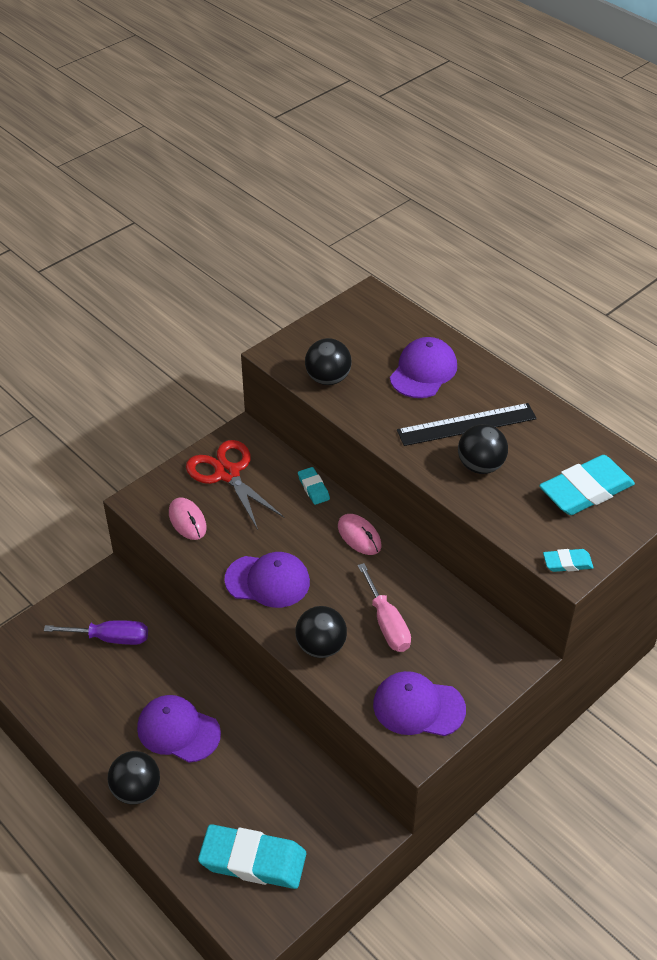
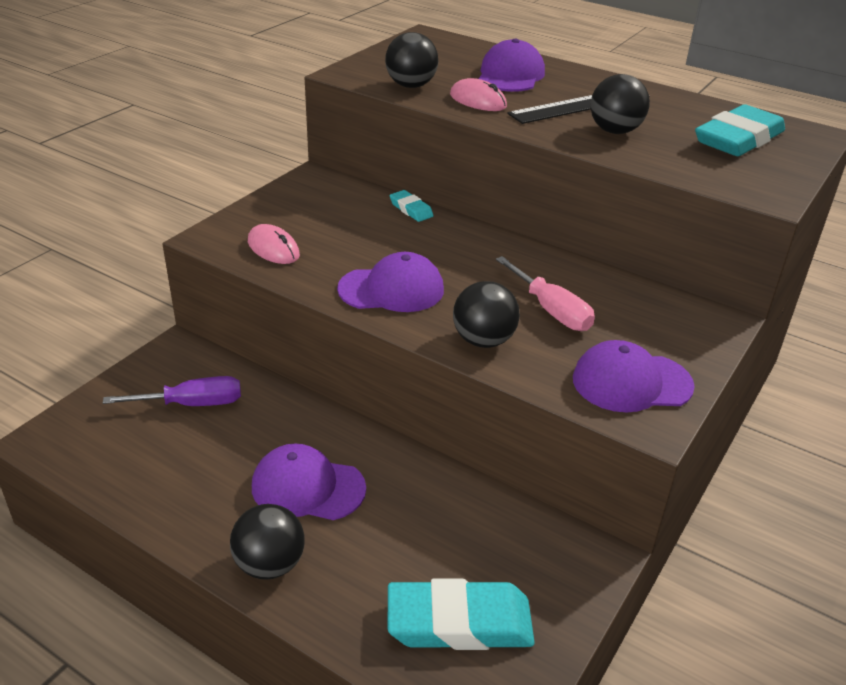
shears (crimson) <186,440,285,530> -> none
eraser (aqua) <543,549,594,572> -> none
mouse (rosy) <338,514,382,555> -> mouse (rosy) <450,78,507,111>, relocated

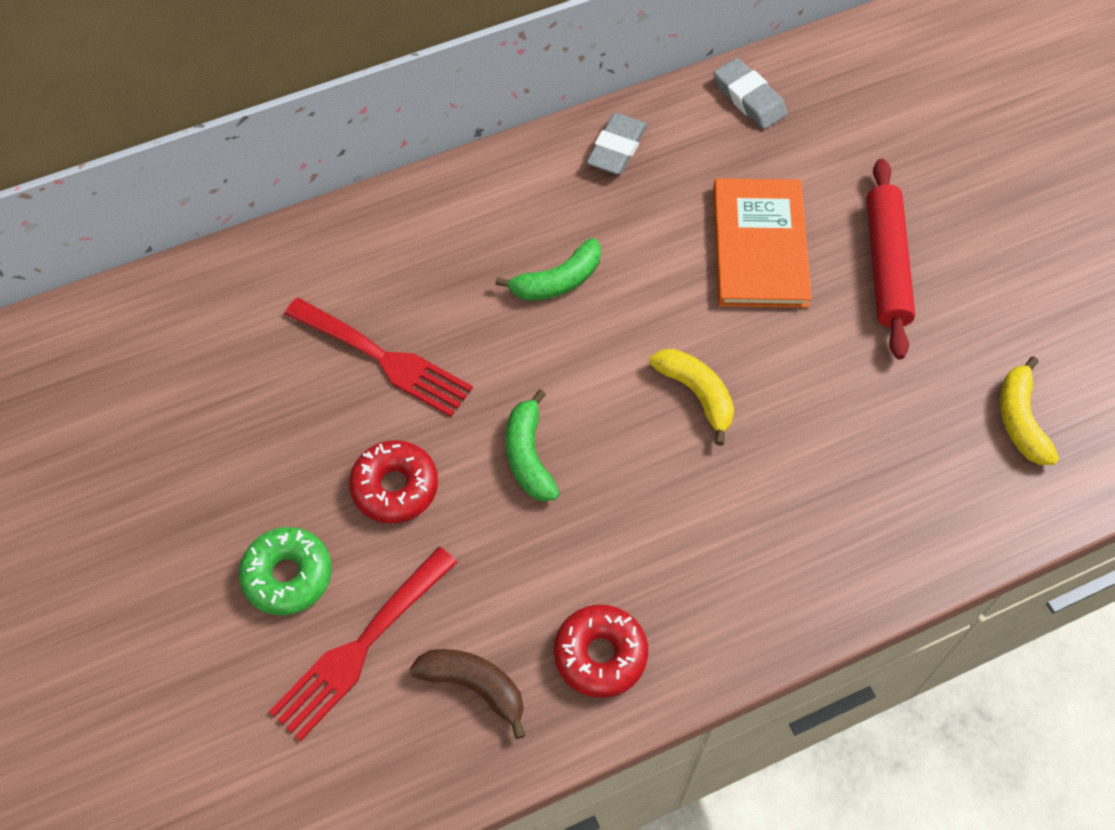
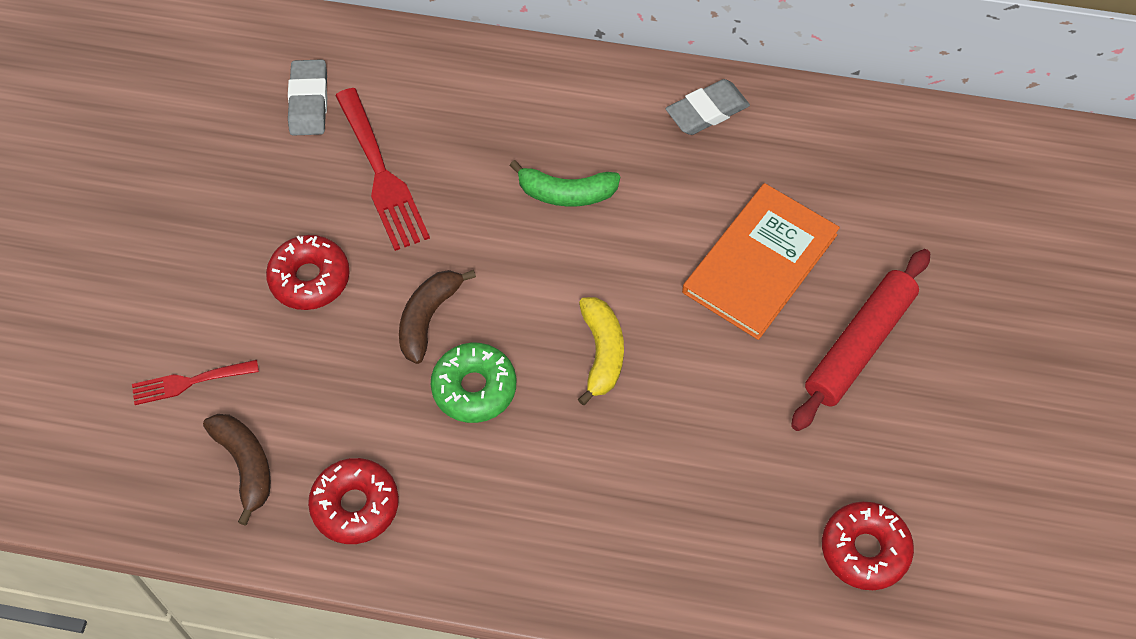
donut (emerald) <239,527,332,615> -> donut (emerald) <431,343,516,423>, relocated
eraser (ash-grey) <713,58,788,129> -> eraser (ash-grey) <288,59,327,136>, relocated
banana (yellow) <1000,356,1059,465> -> donut (crimson) <822,502,914,590>
banana (emerald) <506,390,560,501> -> banana (brown) <399,270,476,364>
table fork (crimson) <269,547,457,741> -> table fork (crimson) <132,360,259,405>, x0.59

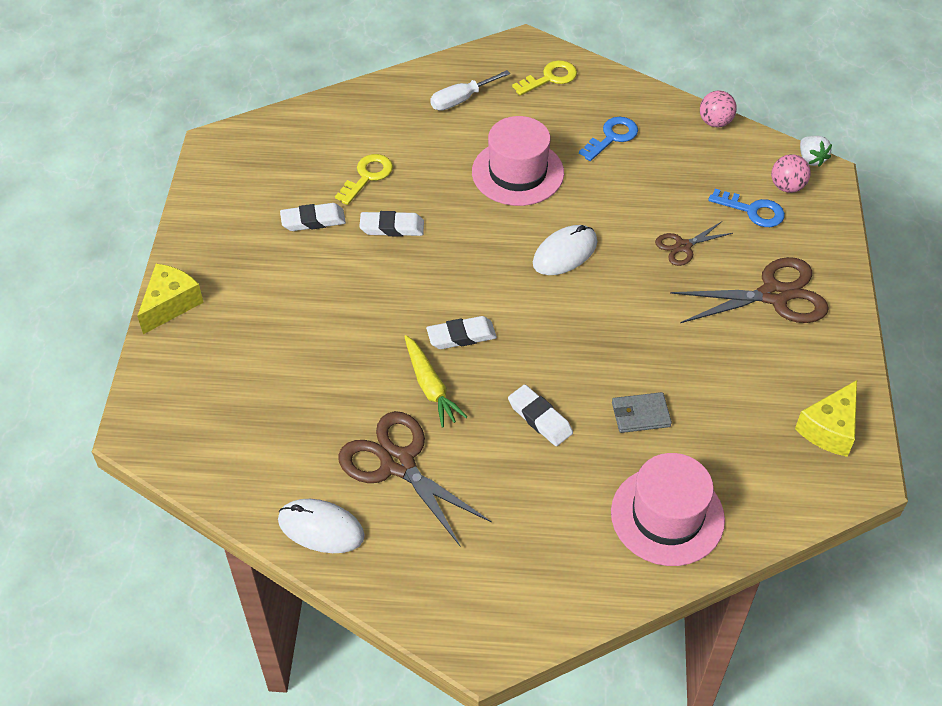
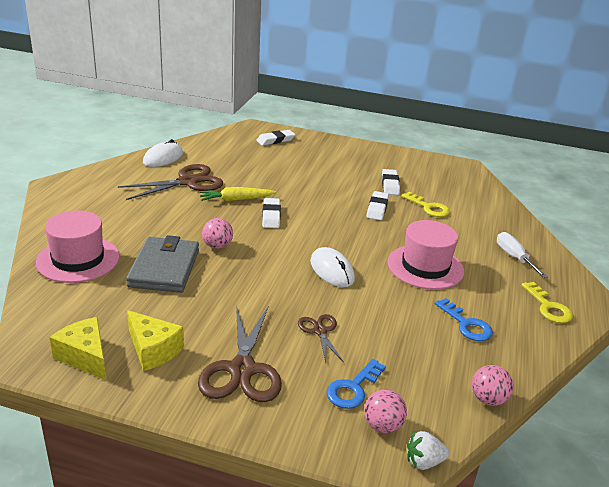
none -> sphere (rosy) <202,218,233,249>
cheese (yellow) <137,264,204,334> -> cheese (yellow) <127,310,184,371>, relocated
eraser (pure white) <508,385,573,446> -> eraser (pure white) <256,130,295,146>, relocated
card wallet (ash-grey) <612,392,672,433> -> card wallet (ash-grey) <126,235,199,293>, x1.91

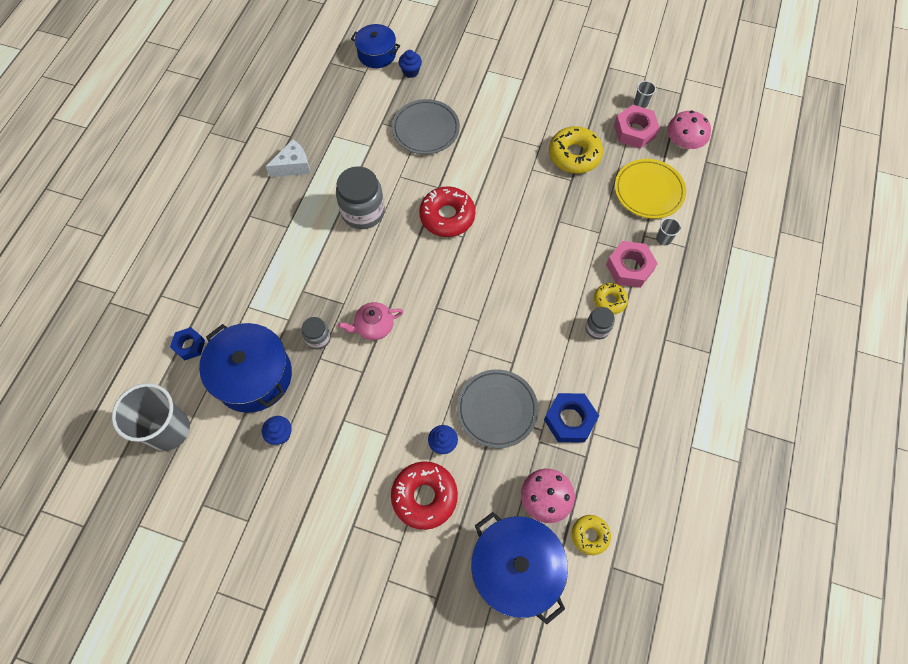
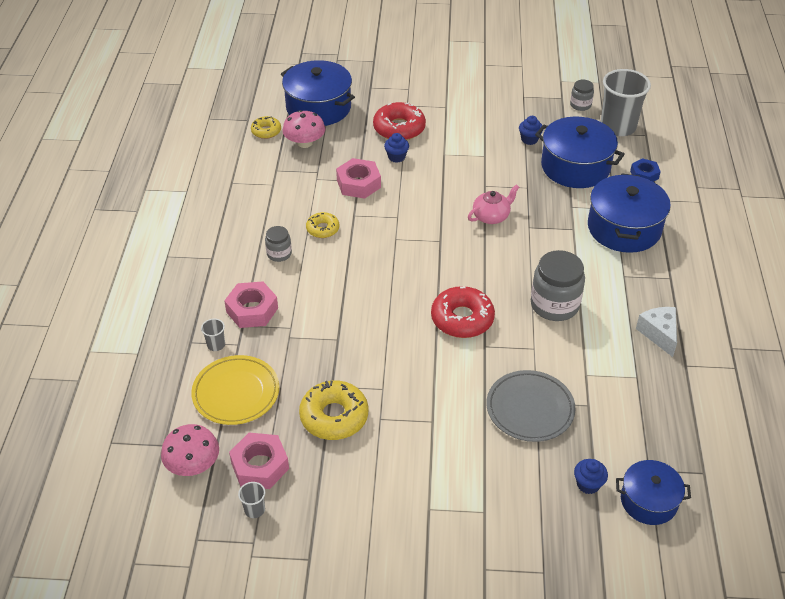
nut (royal blue) <544,393,599,442> -> none
none -> pot (royal blue) <588,174,671,253>
preserve jar (ash-grey) <302,317,331,349> -> preserve jar (ash-grey) <570,80,594,111>, relocated
donut (yellow) <594,283,628,314> -> donut (yellow) <306,212,339,238>, relocated
plate (ash-grey) <457,369,538,448> -> nut (rosy) <336,158,381,199>
cheese (pure white) <265,139,311,177> -> cheese (pure white) <636,307,677,357>, 120 degrees clockwise

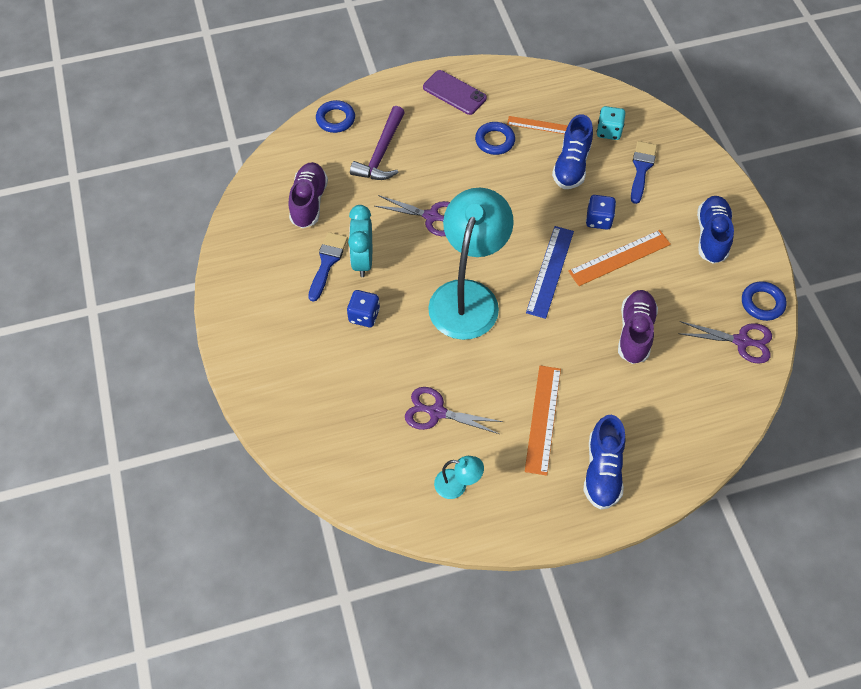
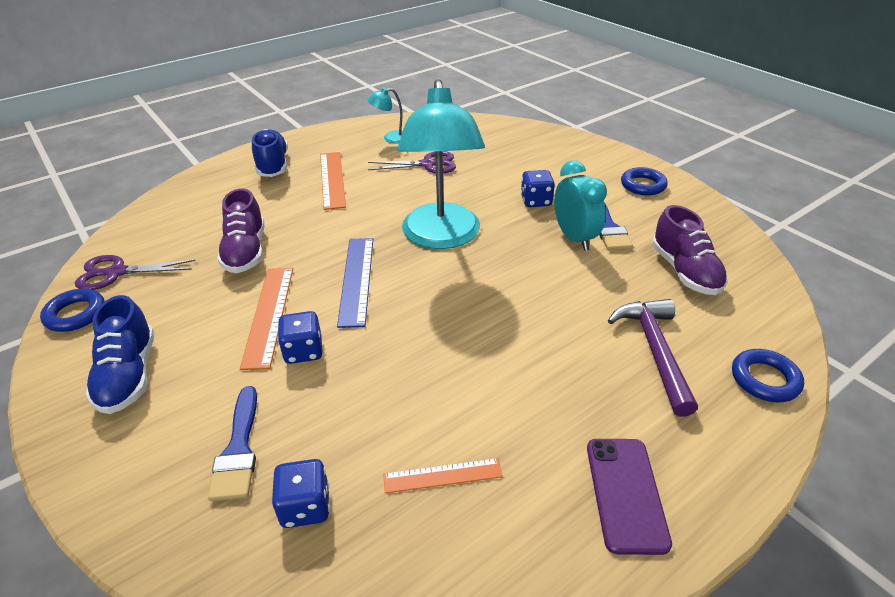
shears (purple) <375,195,450,236> -> none
shoe (royal blue) <552,114,593,189> -> none
hoop (royal blue) <475,122,515,155> -> hoop (royal blue) <621,167,668,196>, relocated
dice (aqua) <597,106,625,140> -> dice (royal blue) <272,459,330,528>
phone (purple) <423,70,487,115> -> phone (purple) <587,439,672,555>, 75 degrees clockwise
measuring stick (orange-coloured) <568,230,671,286> -> measuring stick (orange-coloured) <240,268,293,370>, 45 degrees counterclockwise

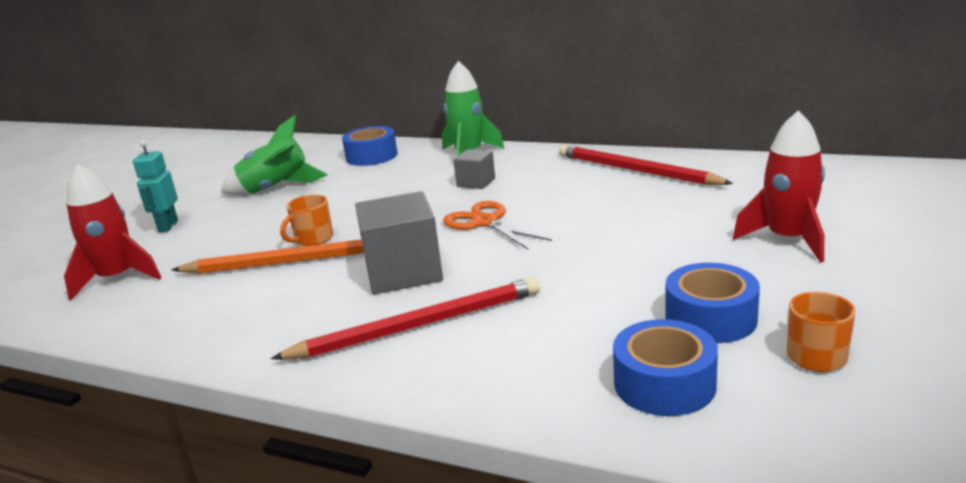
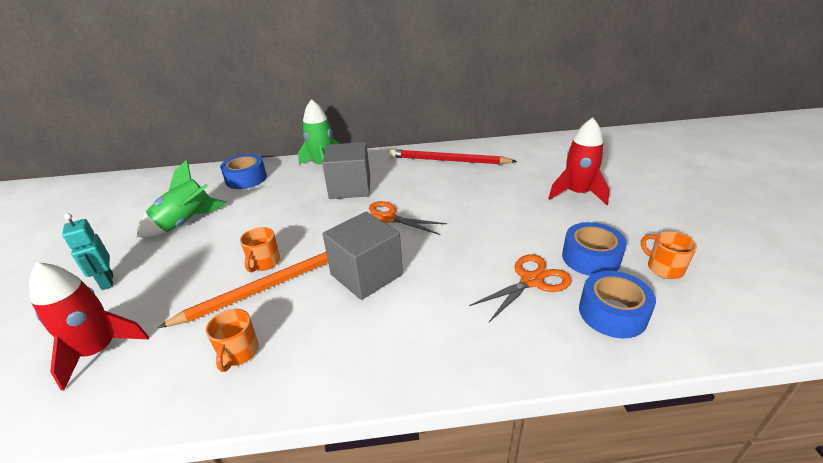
wooden pencil (crimson) <271,277,540,360> -> none
none -> tea mug (orange-coloured) <206,309,259,372>
none -> shears (orange-coloured) <469,254,572,322>
cube (ash-grey) <453,149,495,189> -> cube (ash-grey) <322,142,370,199>, x1.87

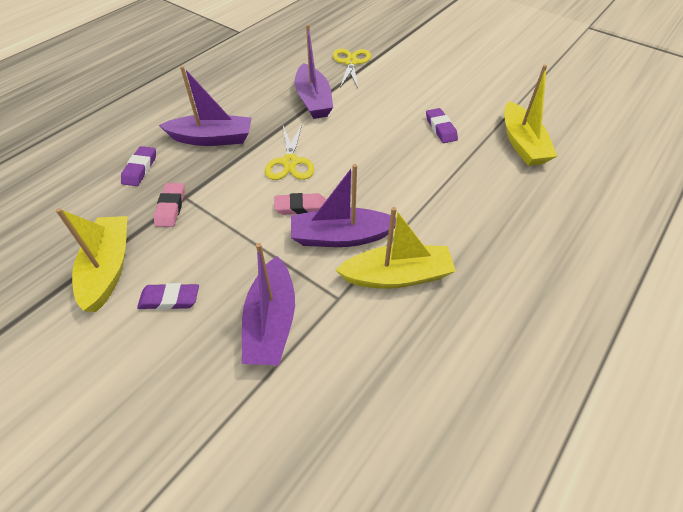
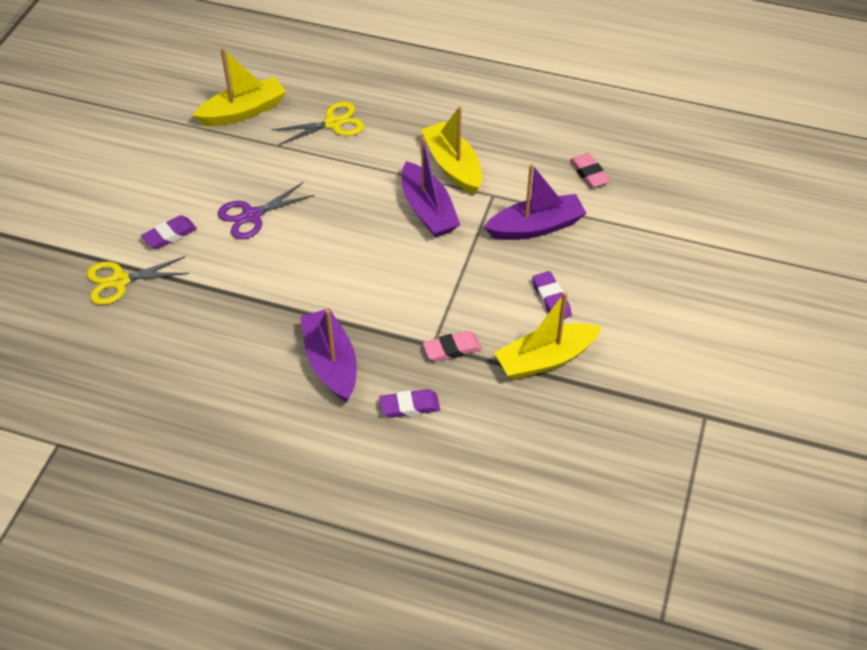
boat (purple) <295,24,333,119> -> none
none -> shears (purple) <218,182,315,239>
shears (yellow) <265,124,314,180> -> shears (yellow) <272,102,364,145>, relocated
eraser (rosy) <274,193,326,215> -> eraser (rosy) <570,153,610,188>, relocated
eraser (purple) <426,108,458,143> -> eraser (purple) <141,215,197,249>, relocated

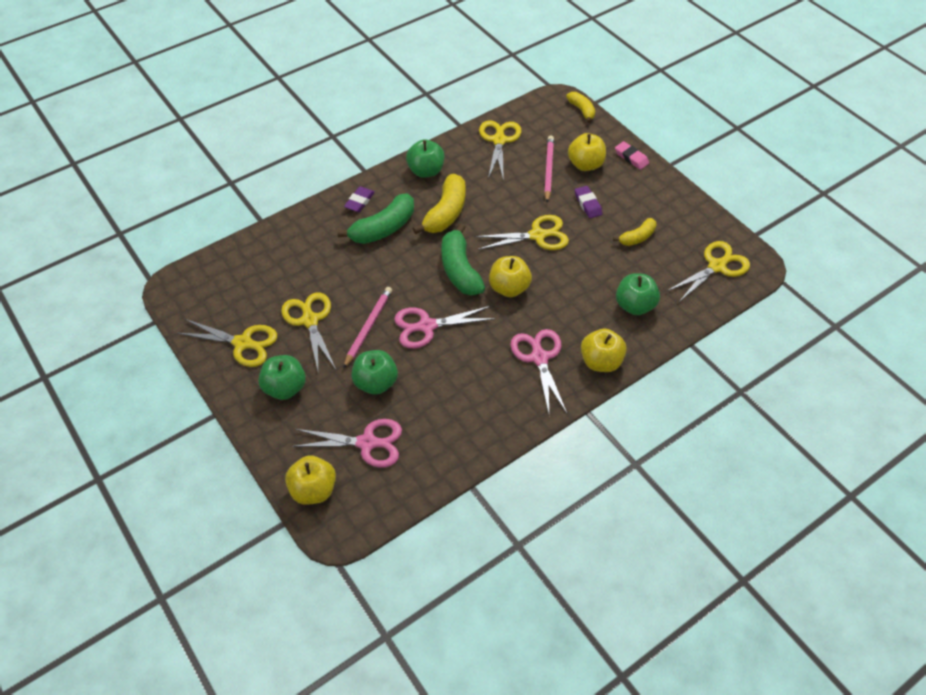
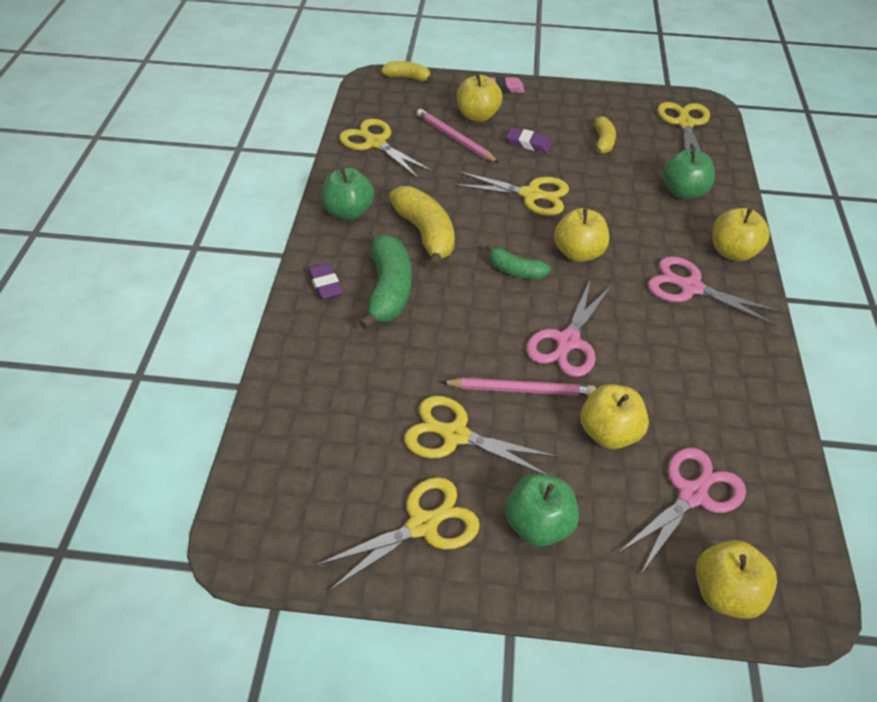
toy apple (emerald) <351,350,398,395> -> toy apple (yellow) <581,384,649,449>
wooden pencil (rosy) <343,287,392,369> -> wooden pencil (rosy) <441,378,596,396>, 120 degrees clockwise
shears (yellow) <475,215,569,250> -> shears (yellow) <453,171,569,216>, 75 degrees clockwise
banana (emerald) <442,223,485,296> -> banana (emerald) <486,244,551,279>, x0.58

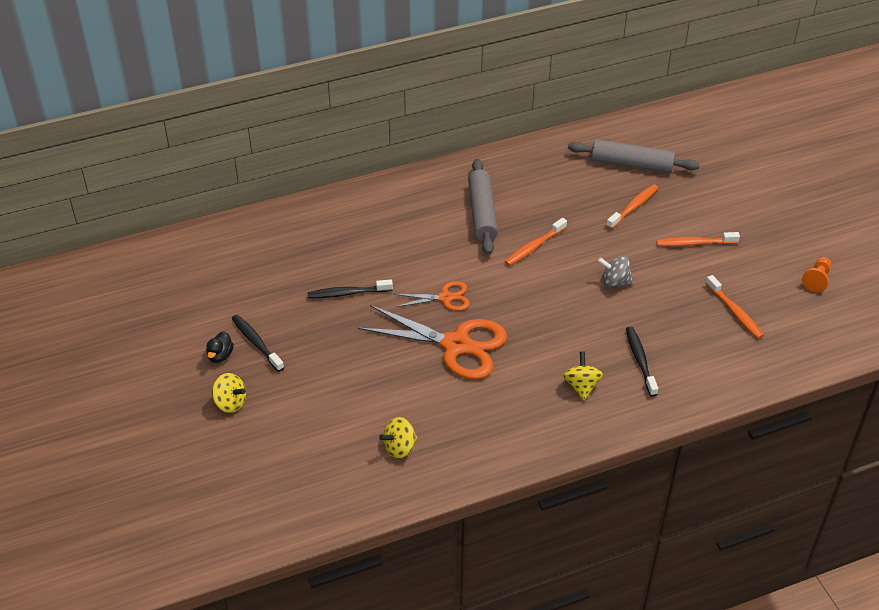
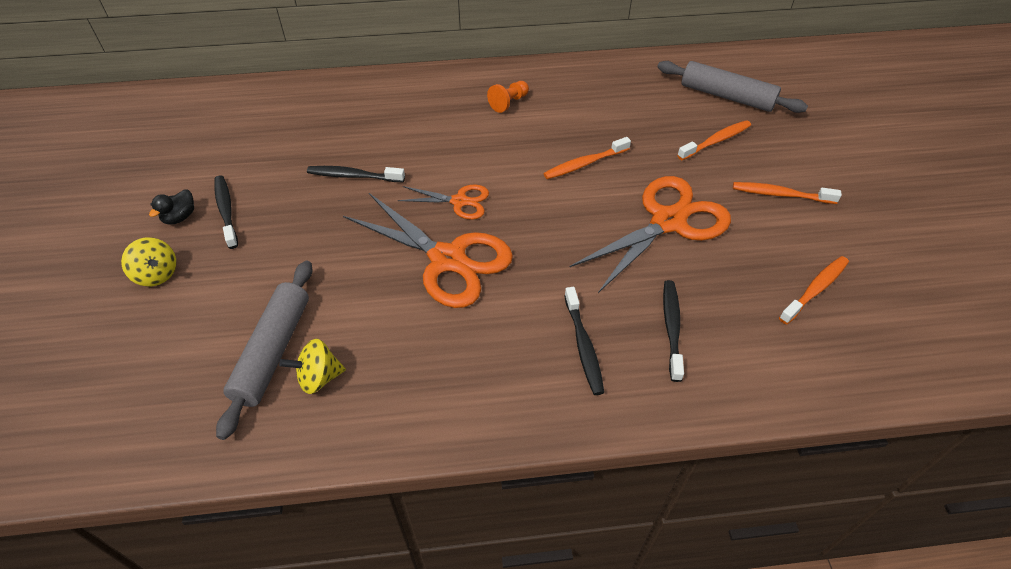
rolling pin (ash-grey) <468,159,498,255> -> rolling pin (ash-grey) <216,261,312,440>, relocated
game pawn (orange-coloured) <802,257,831,292> -> game pawn (orange-coloured) <487,81,529,113>, relocated
toy top (yellow) <563,351,603,401> -> toothbrush (jet-black) <564,287,604,395>
toy top (ash-grey) <598,256,634,287> -> shears (orange-coloured) <570,176,731,293>
toothbrush (orange-coloured) <706,275,764,339> -> toothbrush (orange-coloured) <779,256,849,324>, 120 degrees counterclockwise

